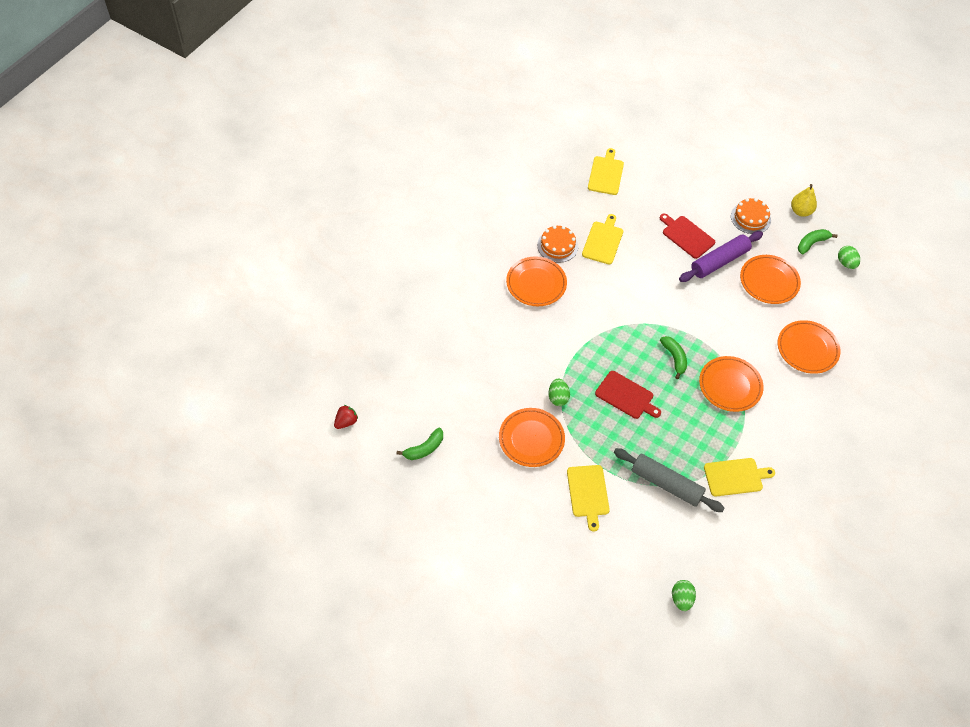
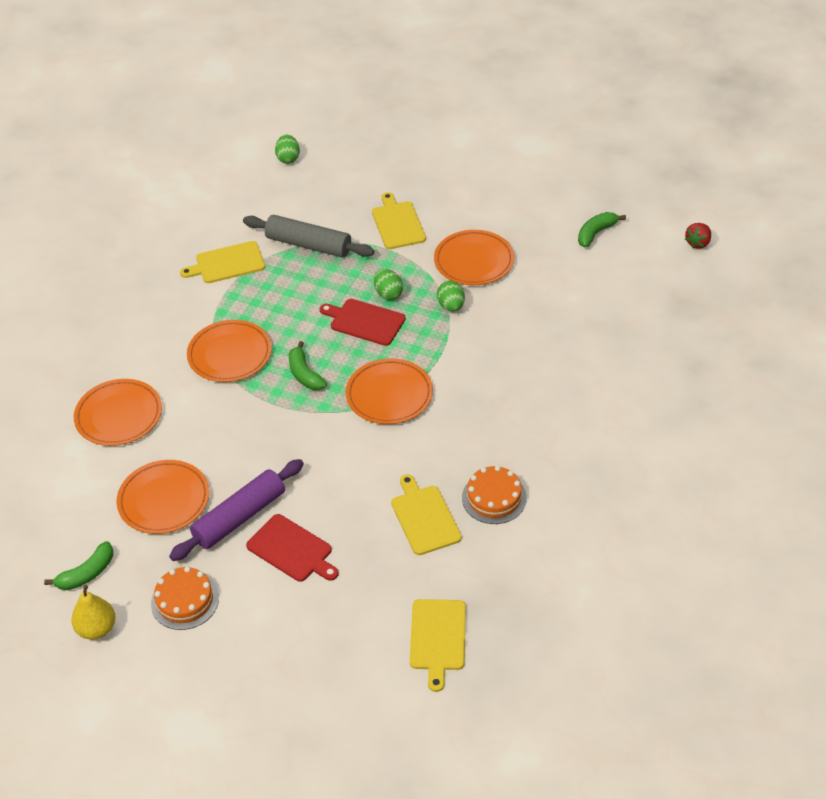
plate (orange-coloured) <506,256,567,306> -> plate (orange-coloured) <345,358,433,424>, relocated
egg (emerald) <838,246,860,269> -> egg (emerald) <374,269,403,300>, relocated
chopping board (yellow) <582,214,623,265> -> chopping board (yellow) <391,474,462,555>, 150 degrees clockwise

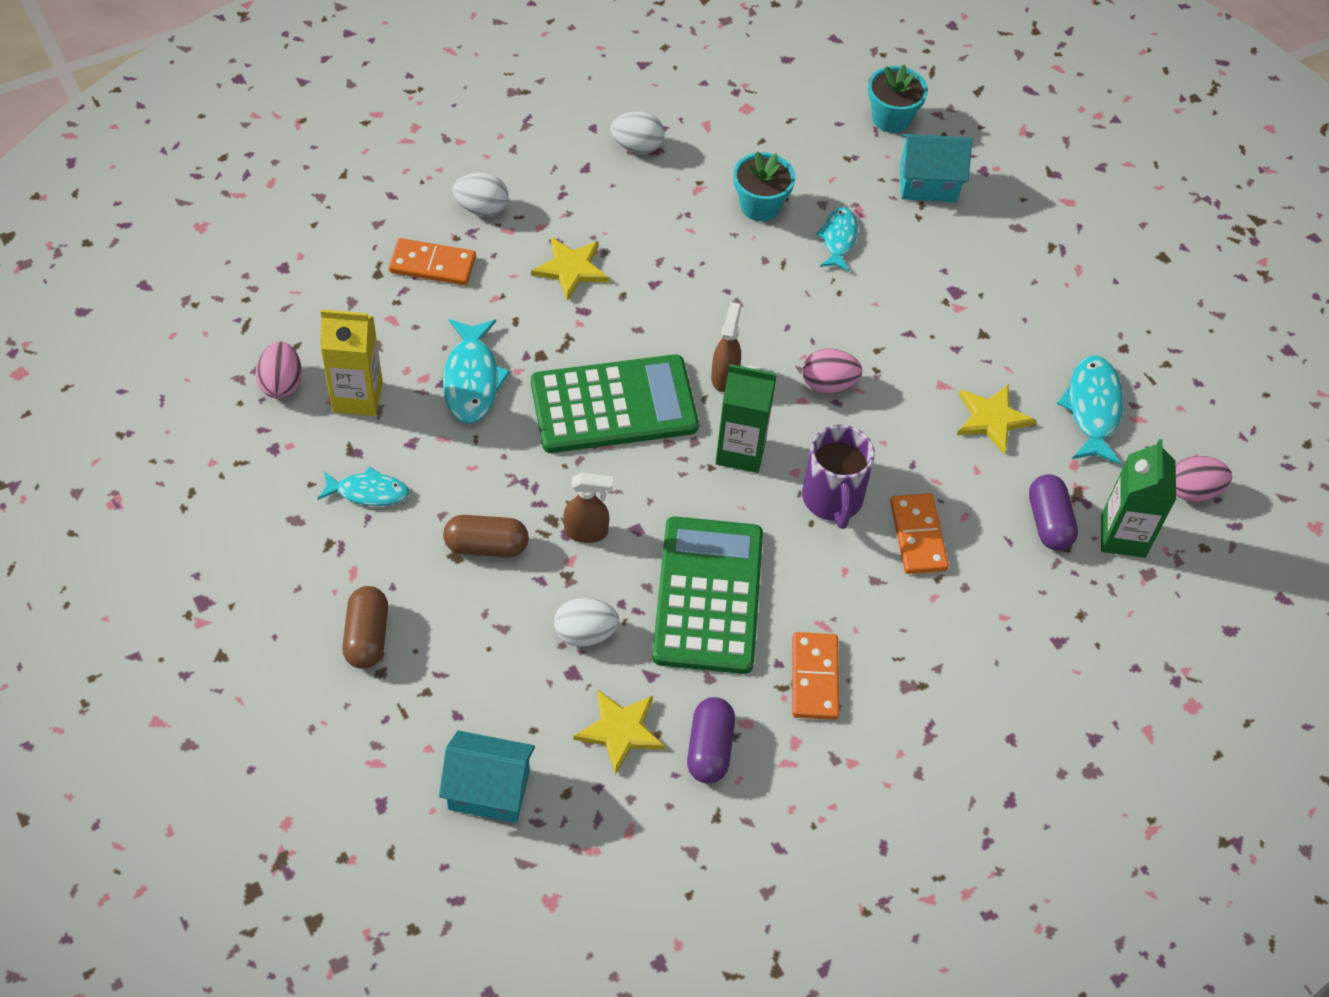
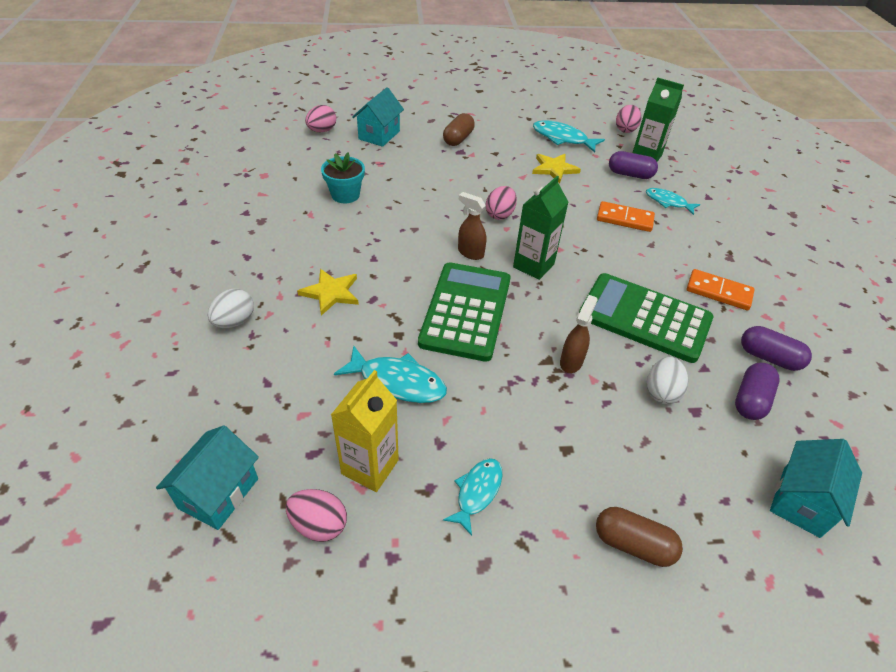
domino tile (orange-coloured) <389,238,476,286> -> none
egg (pure white) <610,112,665,154> -> none
tea mug (purple) <802,425,875,529> -> none
none -> toy house (aqua) <156,425,259,530>
capsule (brown) <443,515,529,557> -> capsule (brown) <443,113,475,146>, relocated
fish figure (aqua) <816,207,858,272> -> fish figure (aqua) <646,188,700,215>, relocated
star (yellow) <573,689,665,775> -> capsule (purple) <735,363,779,420>
potted plant (aqua) <868,65,928,133> -> egg (rosy) <305,105,336,132>

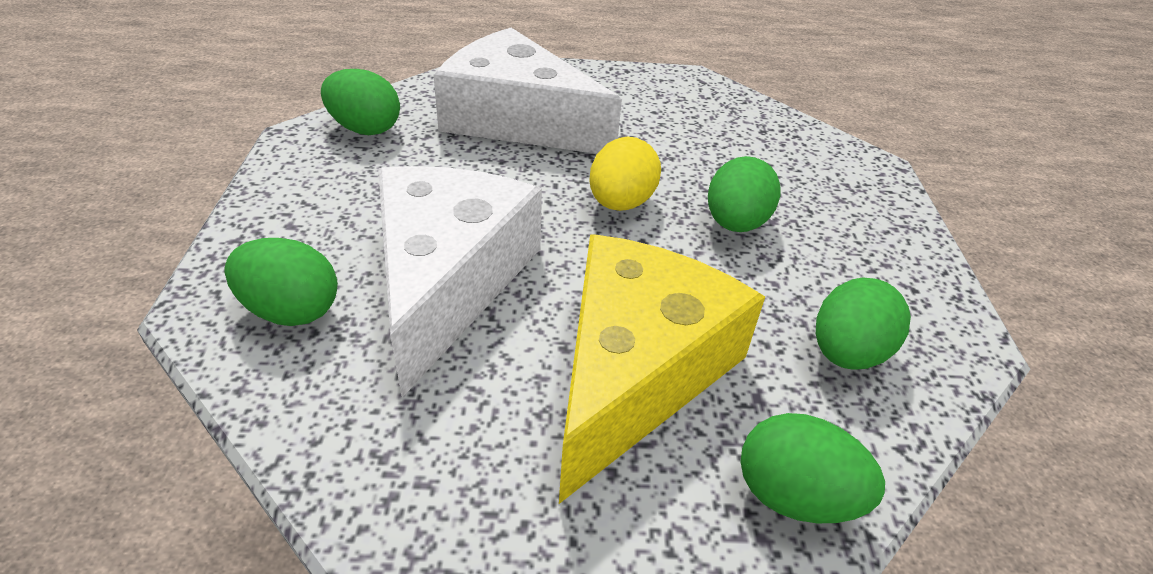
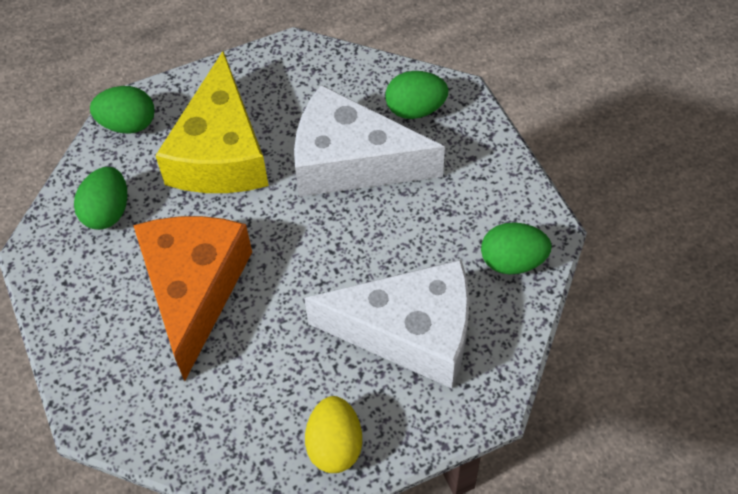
egg (yellow) <589,137,661,211> -> egg (yellow) <305,396,362,473>, relocated
egg (emerald) <708,156,781,232> -> cheese (orange-coloured) <133,216,252,381>
cheese (pure white) <378,166,542,398> -> cheese (pure white) <294,85,445,197>, 120 degrees clockwise

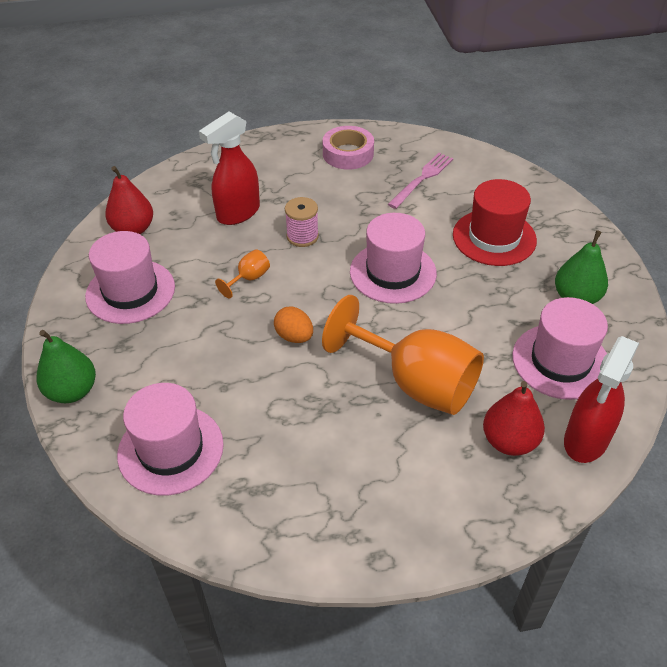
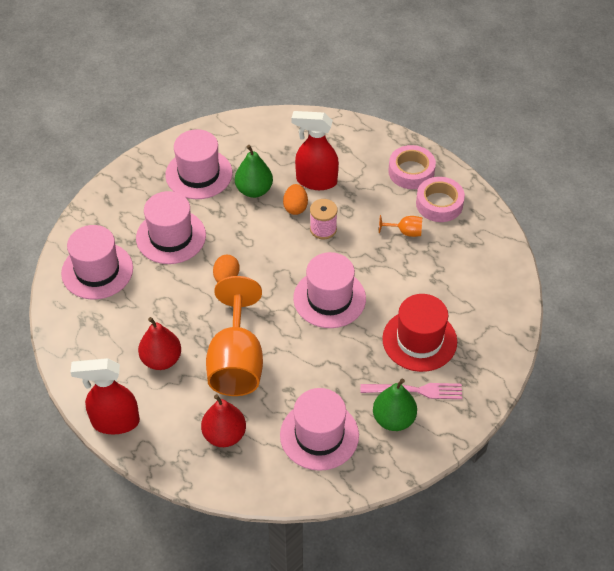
none -> top hat (rosy) <136,191,206,264>
none -> egg (orange-coloured) <283,184,308,215>
none -> tape (rosy) <388,145,436,189>
pear (emerald) <37,330,96,403> -> pear (emerald) <235,145,273,198>, relocated
pear (crimson) <105,166,153,234> -> pear (crimson) <138,317,181,370>, relocated
goblet (orange-coloured) <215,249,270,299> -> goblet (orange-coloured) <379,215,422,237>, relocated
table fork (rosy) <388,153,453,209> -> table fork (rosy) <360,383,462,399>, relocated
sprayer (crimson) <564,336,639,463> -> sprayer (crimson) <71,358,140,434>, relocated

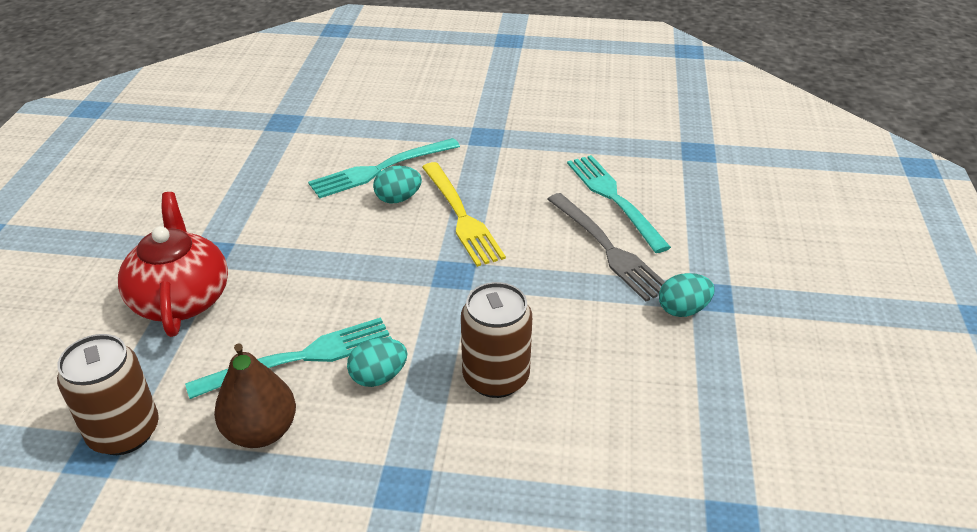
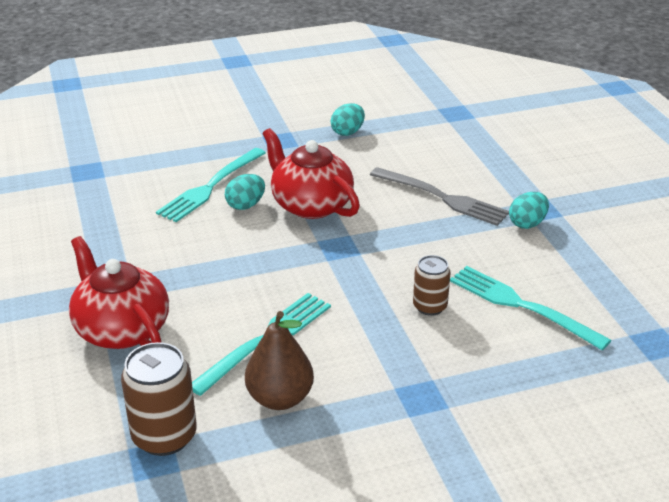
egg (aqua) <347,338,407,387> -> egg (aqua) <331,103,365,136>, relocated
table fork (aqua) <567,155,671,253> -> table fork (aqua) <450,266,611,350>, relocated
table fork (yellow) <422,162,506,267> -> tea pot (crimson) <263,128,360,219>
can (brown) <461,282,532,398> -> can (brown) <413,255,450,316>, x0.62

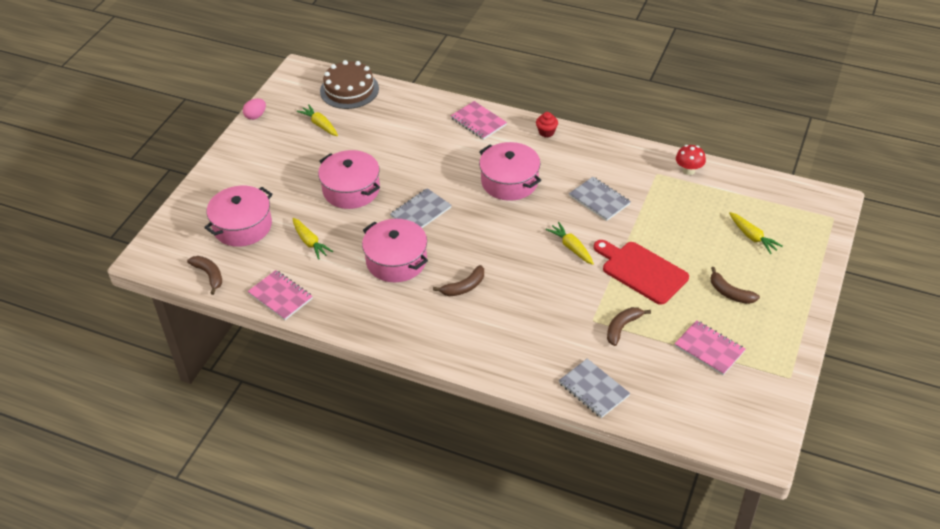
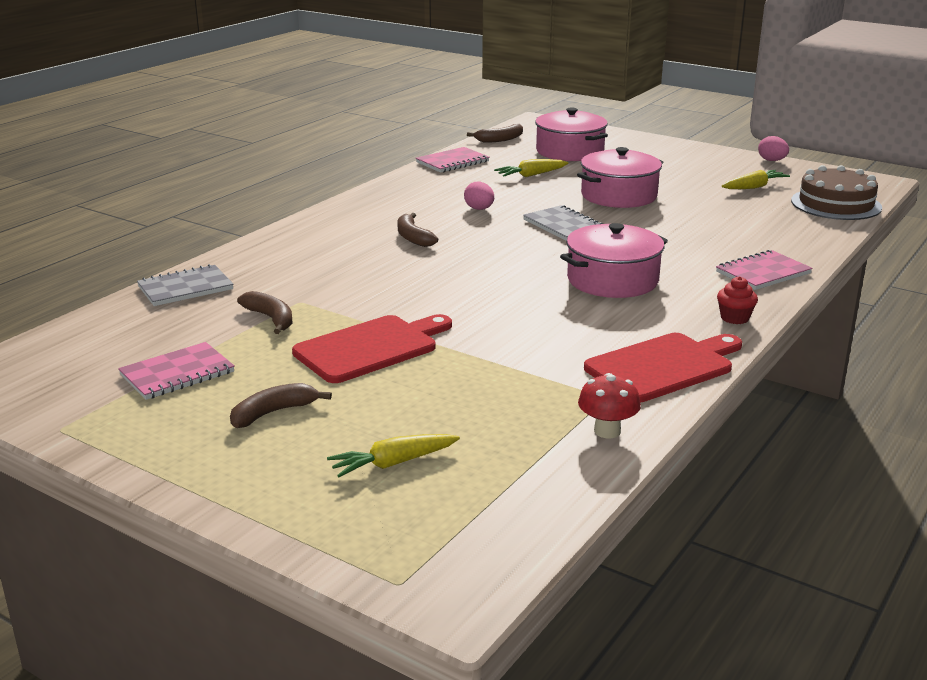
toy carrot (yellow) <546,222,594,265> -> none
exercise book (ash-grey) <569,177,631,221> -> none
none -> chopping board (crimson) <584,333,742,403>
pot (rosy) <362,219,428,282> -> egg (rosy) <464,182,494,210>

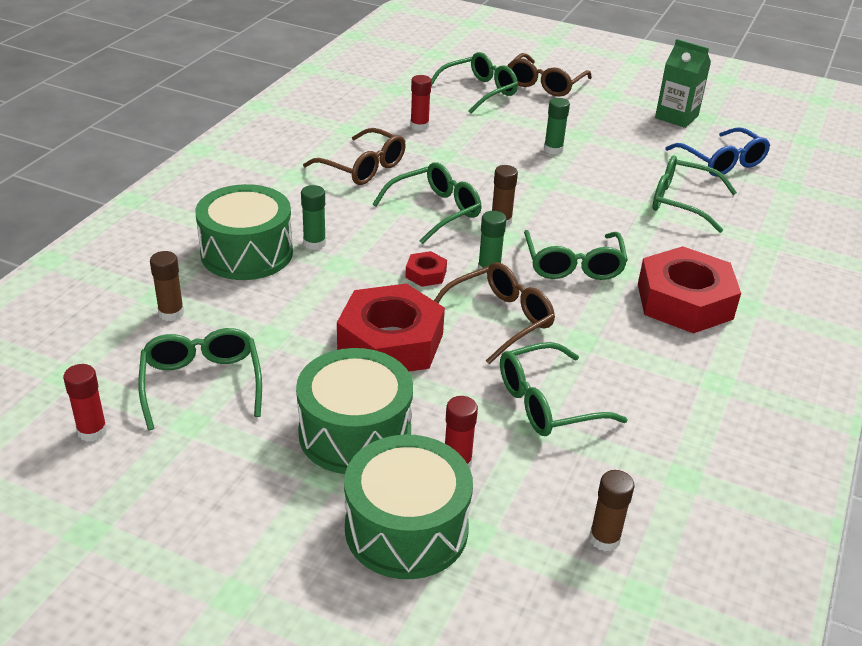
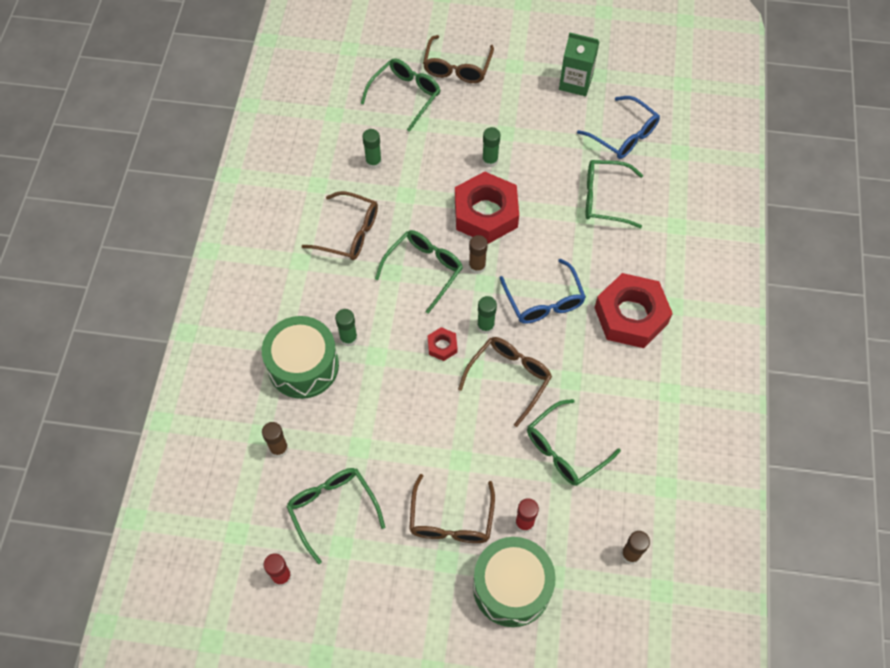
nut (crimson) <337,283,445,372> -> nut (crimson) <455,172,519,244>, relocated
drum (emerald) <296,348,413,474> -> spectacles (brown) <409,474,495,543>
stick of glue (crimson) <410,75,431,131> -> stick of glue (emerald) <362,129,382,169>
spectacles (emerald) <524,230,628,280> -> spectacles (royal blue) <500,259,586,324>

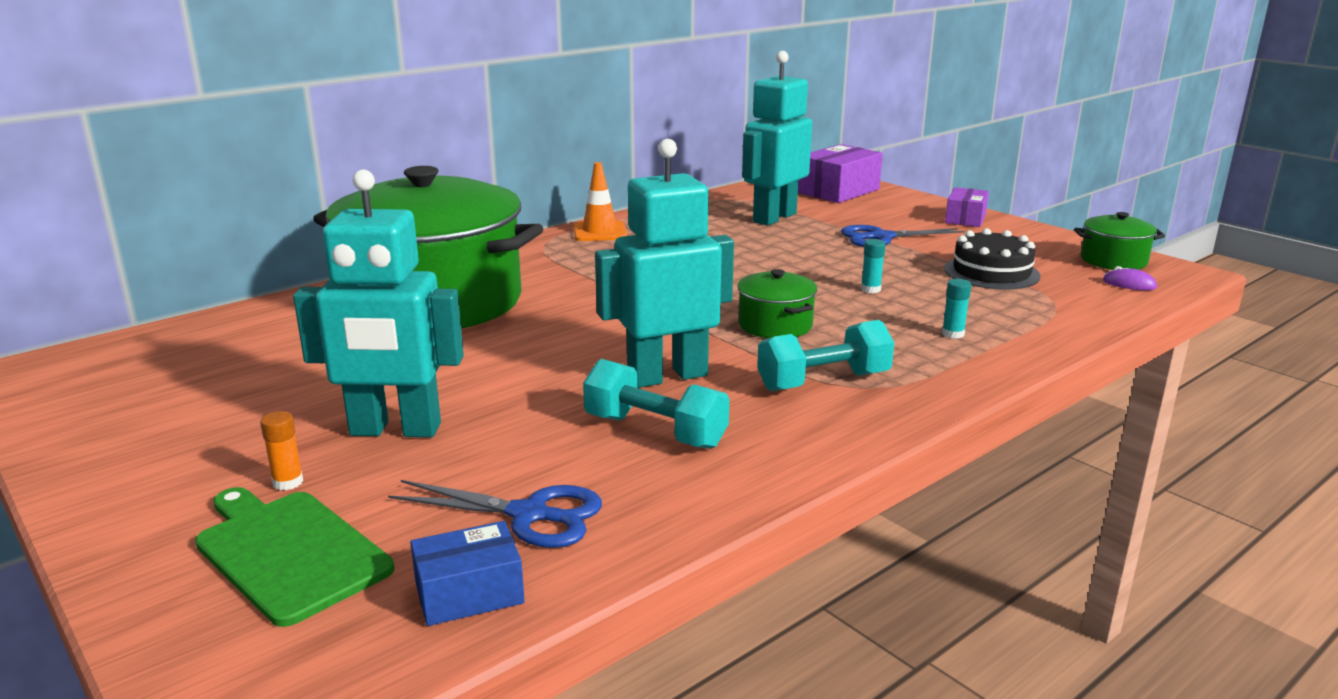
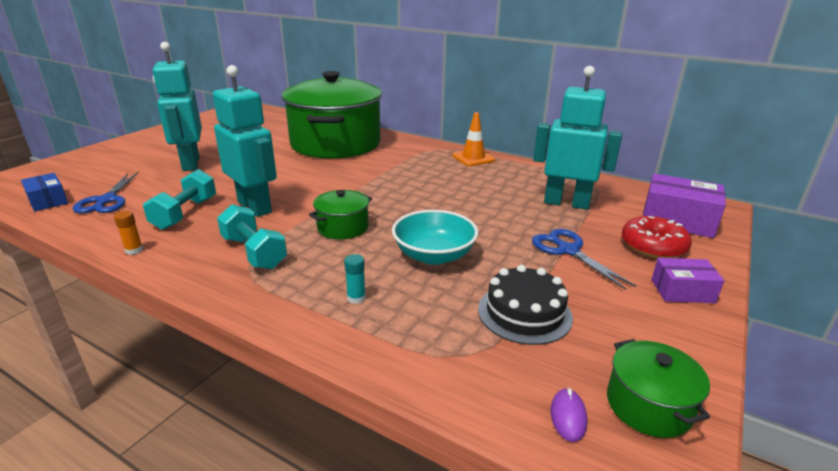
chopping board (emerald) <195,487,394,627> -> none
none -> donut (crimson) <622,216,692,259>
stick of glue (orange-coloured) <260,411,303,490> -> stick of glue (orange-coloured) <114,211,143,255>, relocated
stick of glue (aqua) <861,239,886,293> -> deep dish (aqua) <392,210,478,265>

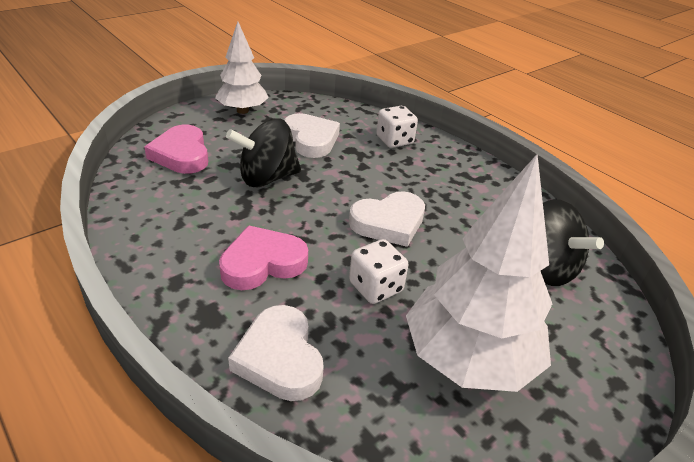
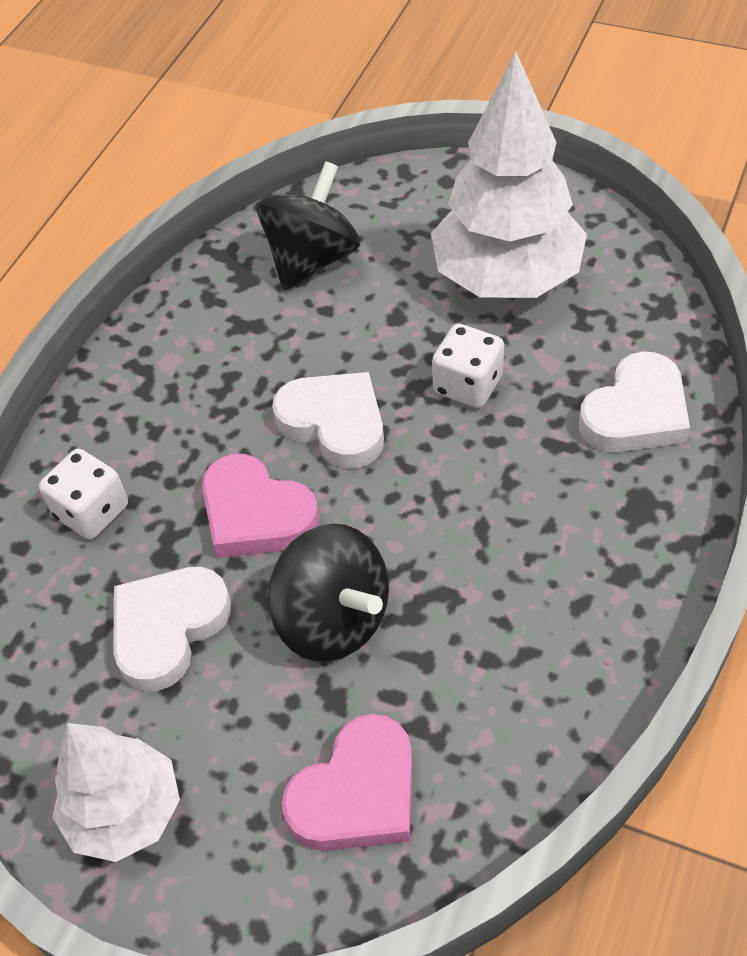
heart shape (rosy) <219,225,308,290> -> heart shape (rosy) <202,454,320,558>, relocated

